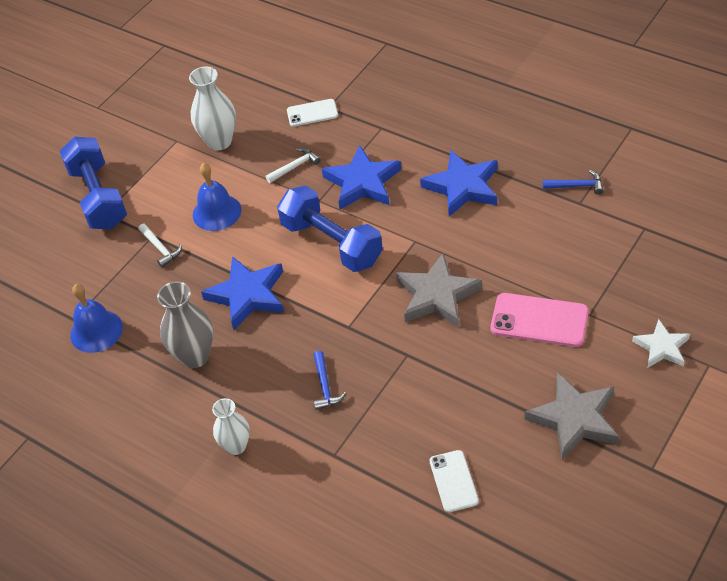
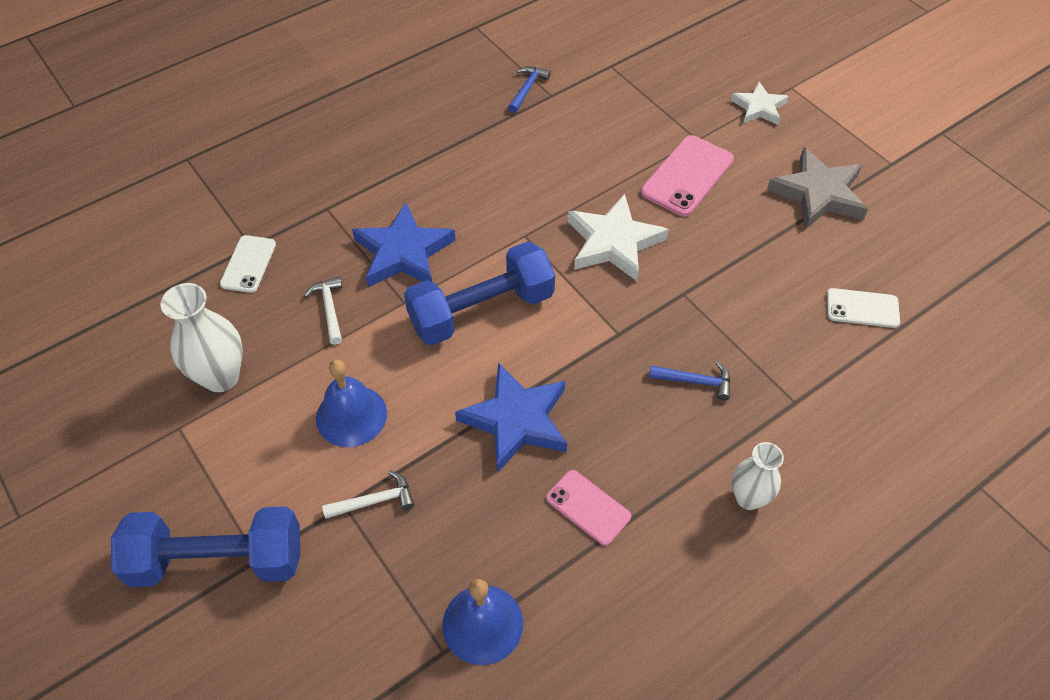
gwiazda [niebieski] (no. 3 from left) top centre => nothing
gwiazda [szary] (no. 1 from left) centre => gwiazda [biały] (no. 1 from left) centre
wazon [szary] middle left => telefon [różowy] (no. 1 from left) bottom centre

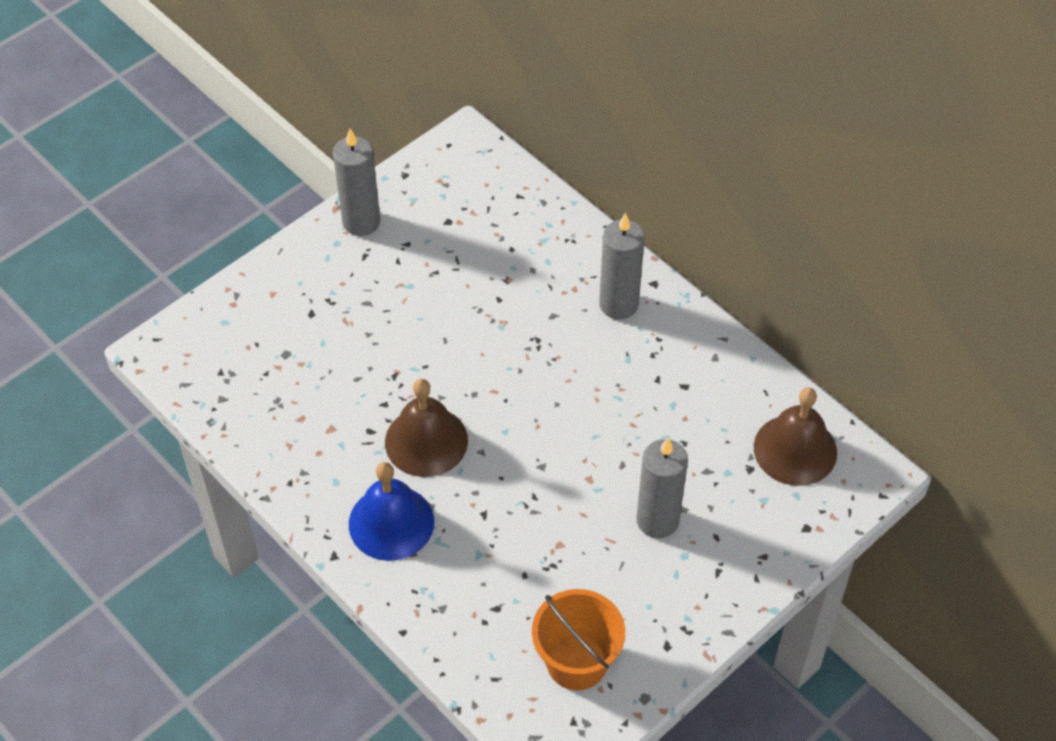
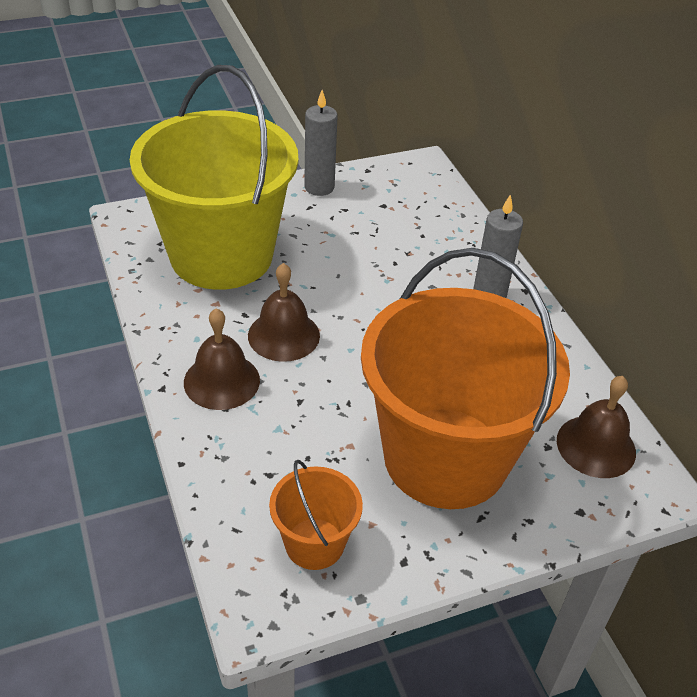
świeca [szary] (no. 3 from left) centre => wiadro [pomarańczowy] (no. 2 from left) middle right
dzwonek [niebieski] bottom centre => dzwonek [brązowy] (no. 1 from left) middle left
nothing => wiadro [żółty] top left

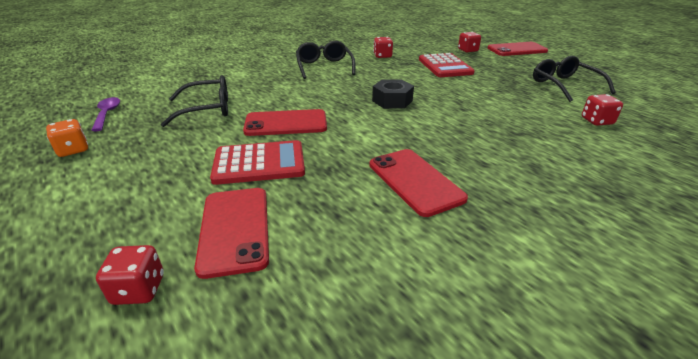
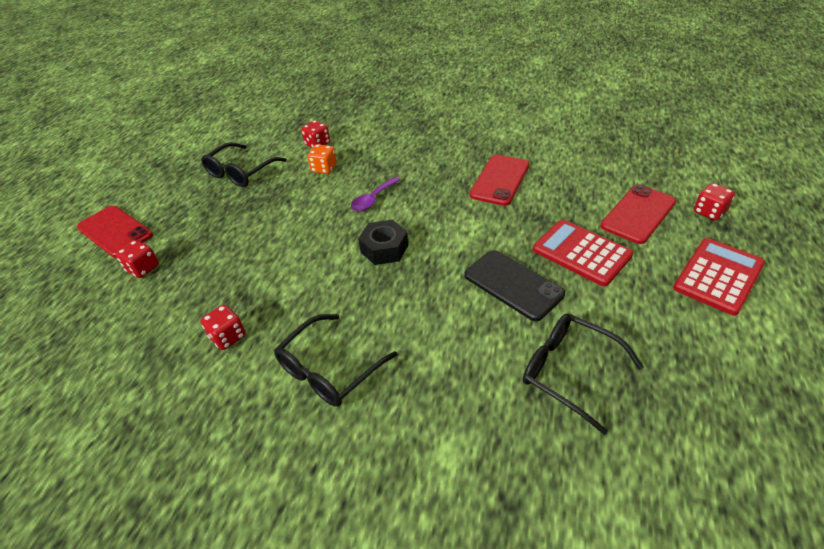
kalkulator [czerwony] (no. 2 from left) top centre => kalkulator [czerwony] (no. 2 from left) middle right, relocated
łyżka [fioletowy] top left => łyżka [fioletowy] centre, relocated
telefon [czerwony] (no. 2 from left) centre => telefon [czarny] centre
kostka do gry [pomarańczowy] middle left => kostka do gry [pomarańczowy] top centre, relocated

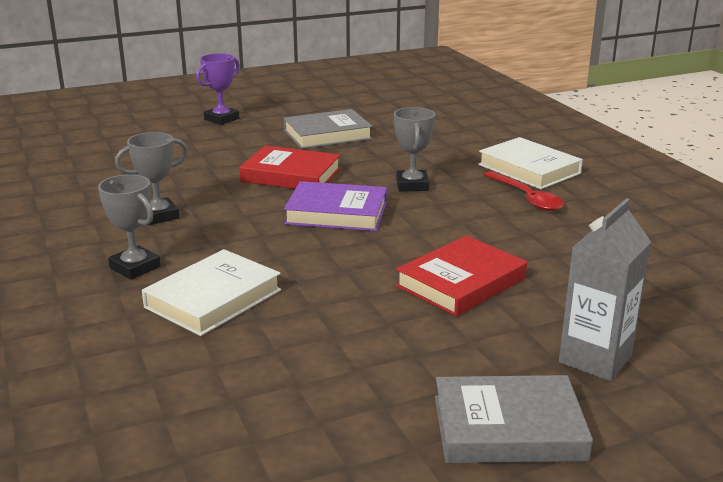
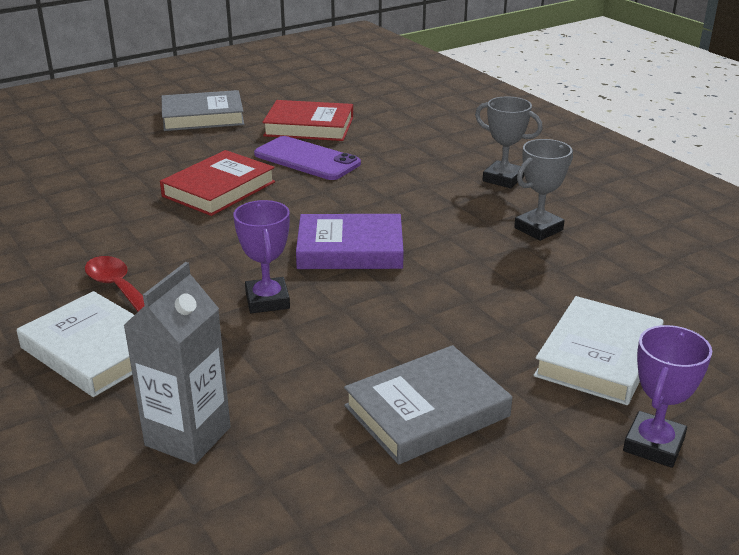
puchar [szary] (no. 3 from left) top centre => puchar [fioletowy] (no. 1 from left) centre
książka [czerwony] (no. 1 from left in the first image) centre => książka [czerwony] (no. 2 from left) top centre, relocated
karton mleka [szary] middle right => karton mleka [szary] middle left, relocated
książka [biały] (no. 1 from left in the first image) middle left => książka [biały] (no. 2 from left) middle right, relocated
nothing => telefon [fioletowy] top centre

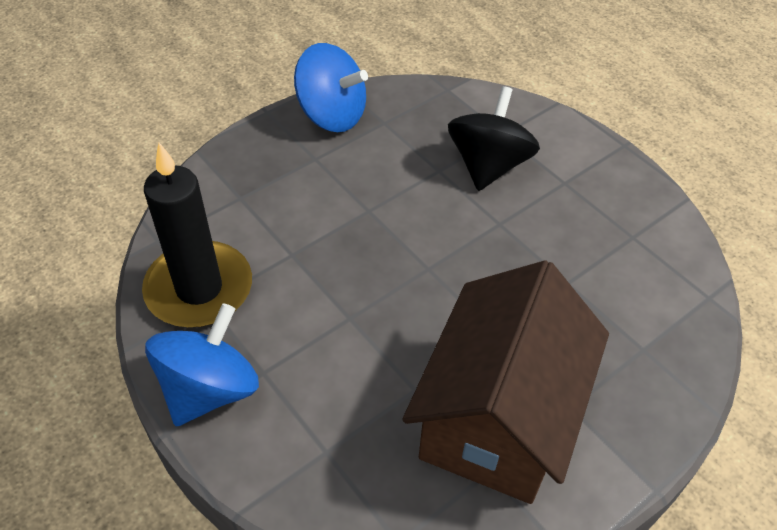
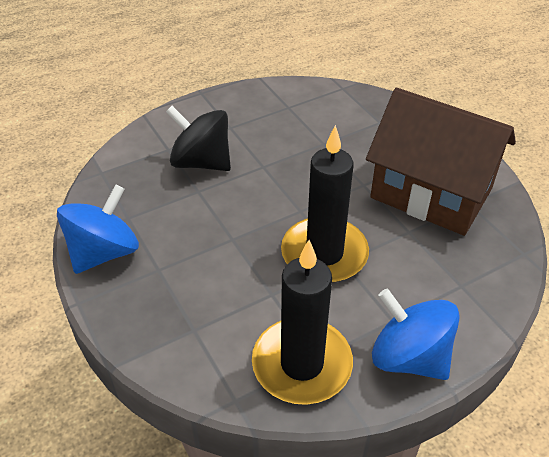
nothing => świeca [czarny] (no. 2 from left) centre

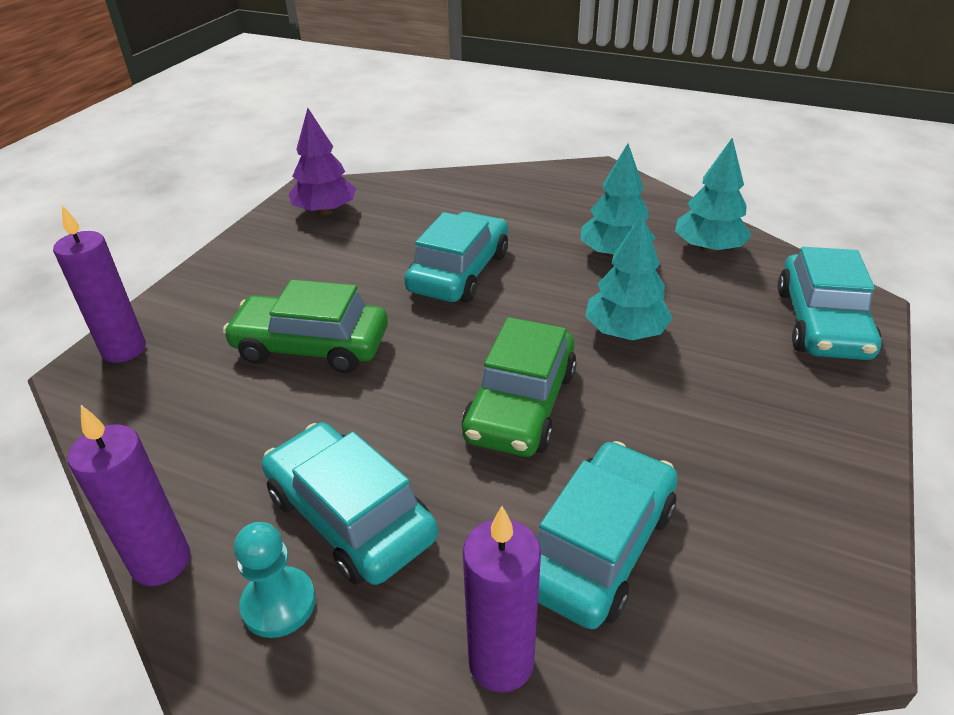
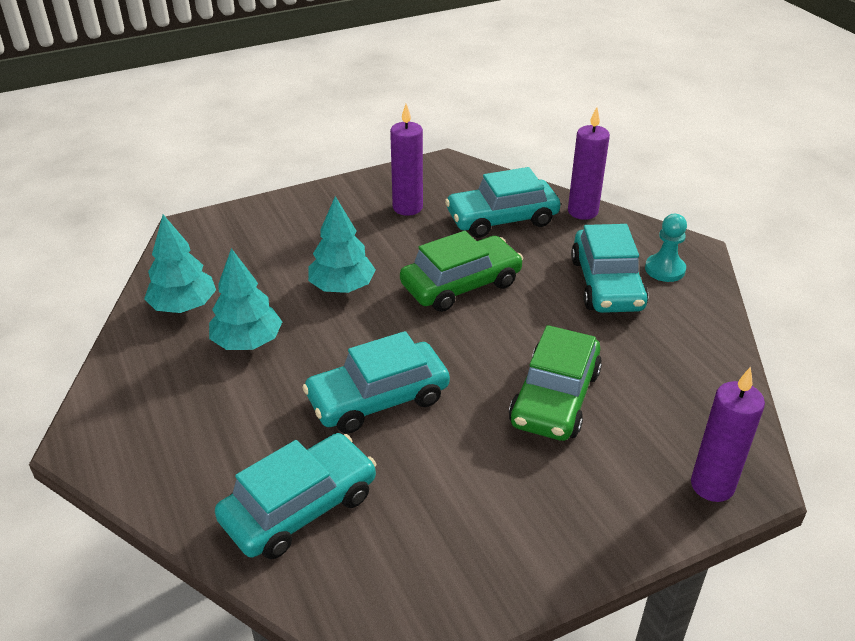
drzewko [fioletowy] top centre => nothing
samochód [turkusowy] (no. 4 from left in the first image) middle right => samochód [turkusowy] (no. 1 from left) bottom centre, relocated
samochód [zielony] (no. 1 from left in the first image) middle left => samochód [zielony] (no. 2 from left) centre, 60 degrees clockwise
świeca [fioletowy] (no. 2 from left in the first image) bottom left => świeca [fioletowy] (no. 1 from left) top centre, relocated

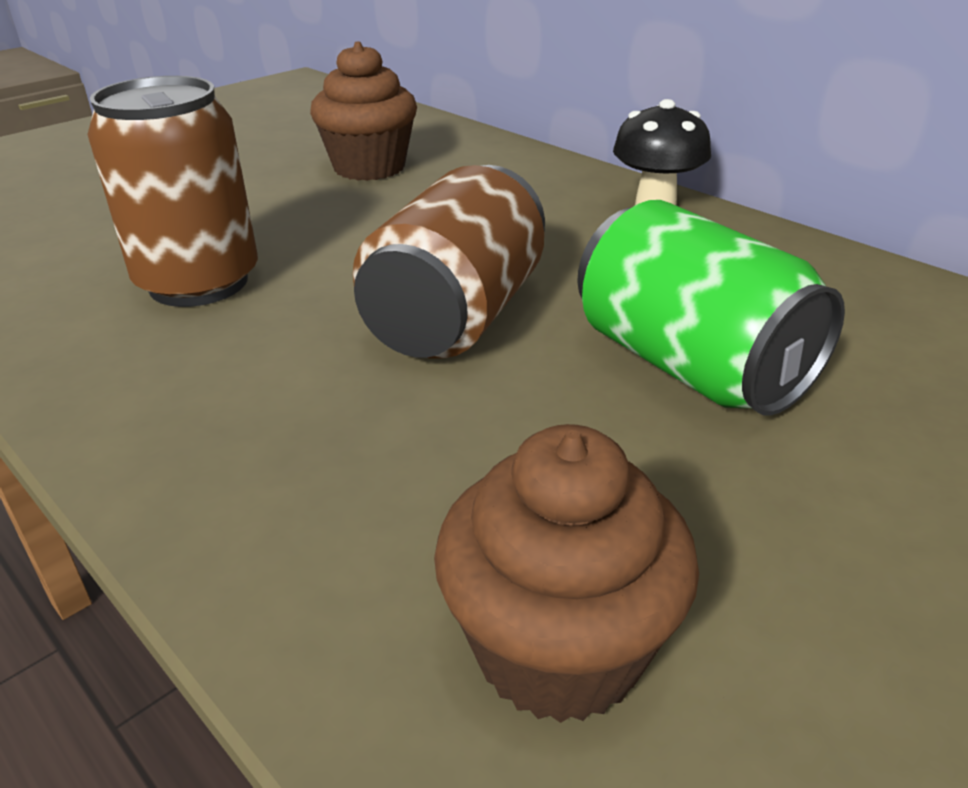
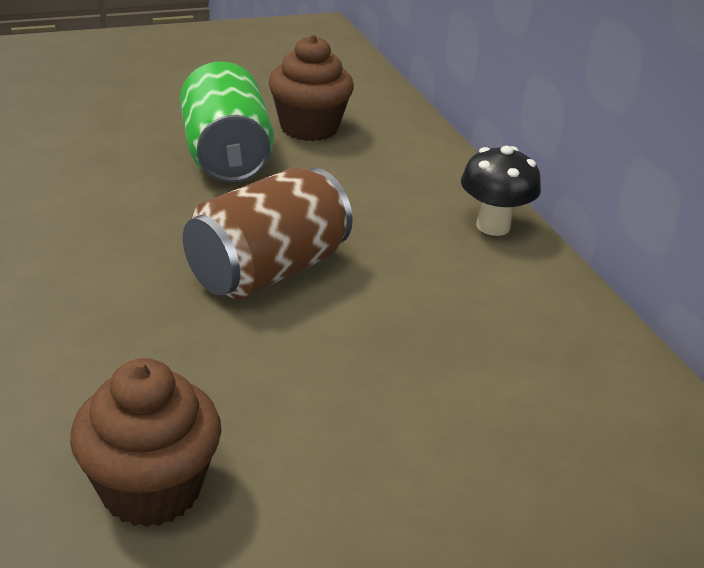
puszka [brązowy] (no. 1 from left) top left => nothing
puszka [zielony] middle right => puszka [zielony] top left, relocated

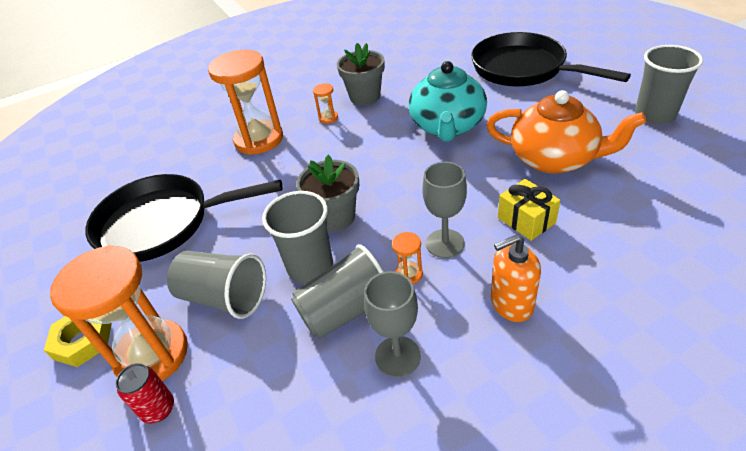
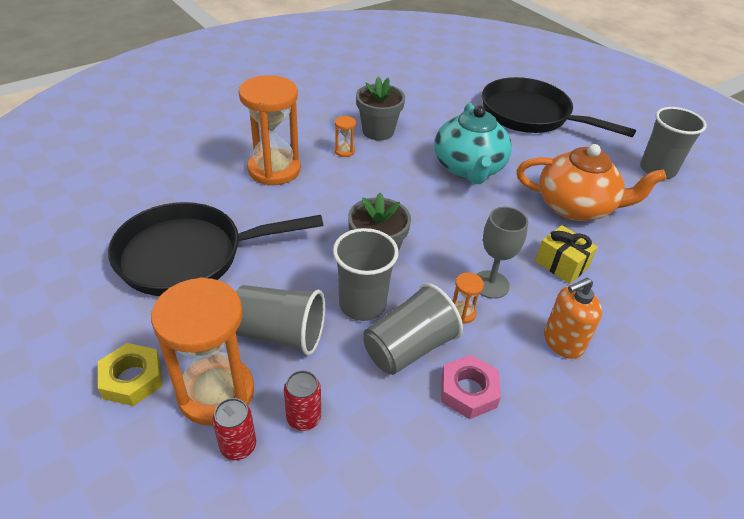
kielich [szary] (no. 1 from left) bottom centre => nakrętka [różowy] bottom centre
nothing => puszka [czerwony] (no. 2 from left) bottom centre

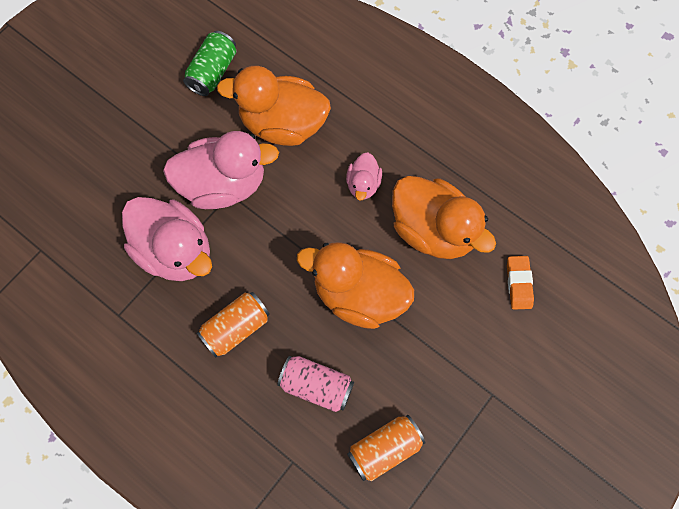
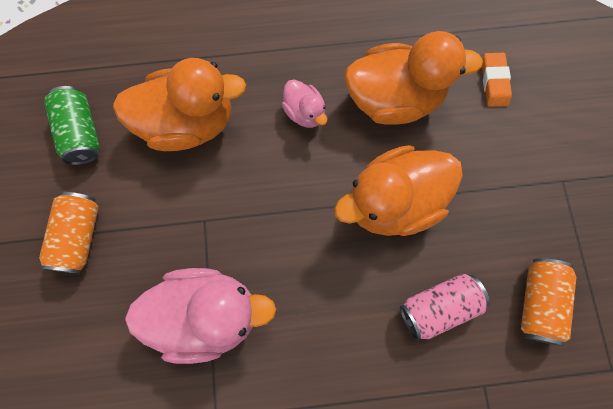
kaczka [pomarańczowy] (no. 1 from left) top centre => kaczka [pomarańczowy] (no. 1 from left) top left, 150 degrees counterclockwise
kaczka [różowy] (no. 2 from left) middle left => nothing
gumka do mazania [pomarańczowy] middle right => gumka do mazania [pomarańczowy] top right, 45 degrees clockwise
puszka [pomarańczowy] (no. 1 from left) centre => puszka [pomarańczowy] (no. 1 from left) middle left, relocated

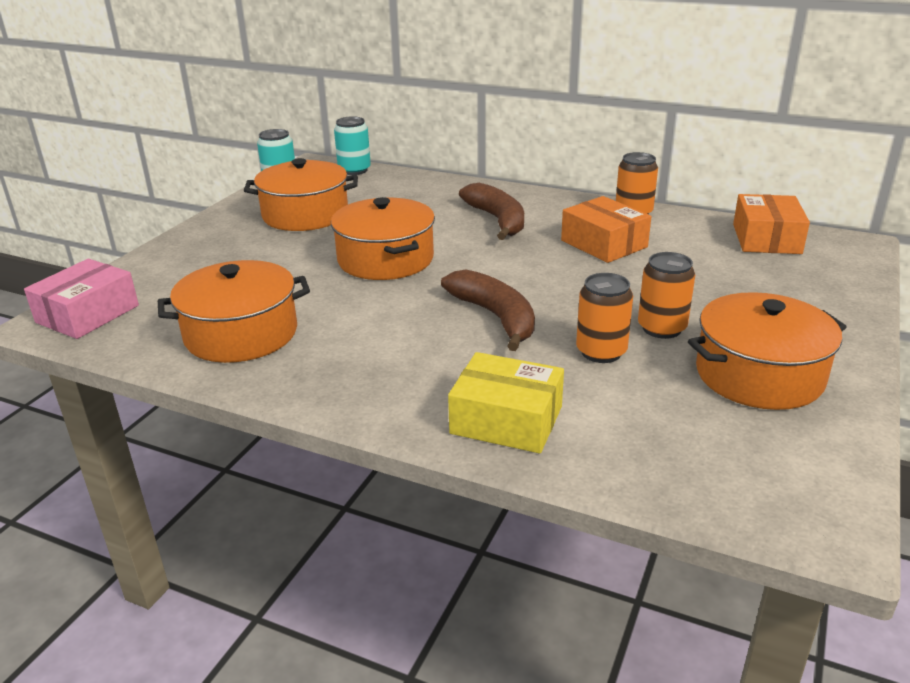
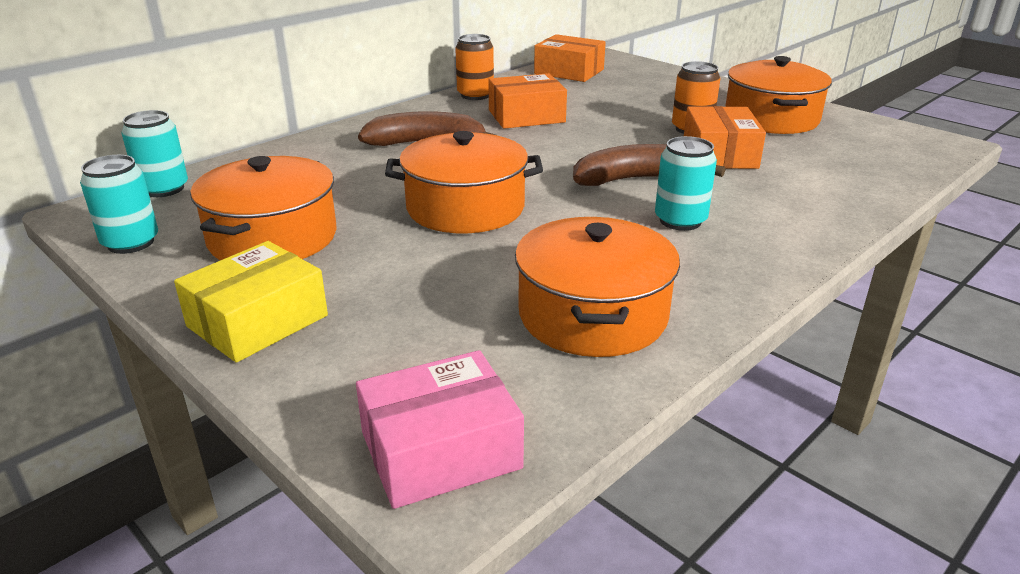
pudełko [różowy] middle left => pudełko [różowy] bottom centre, 75 degrees counterclockwise
puszka [pomarańczowy] (no. 1 from left) centre => pudełko [pomarańczowy] (no. 3 from left) top right
pudełko [żółty] centre => pudełko [żółty] middle left, relocated
nothing => puszka [turkusowy] (no. 3 from left) top right

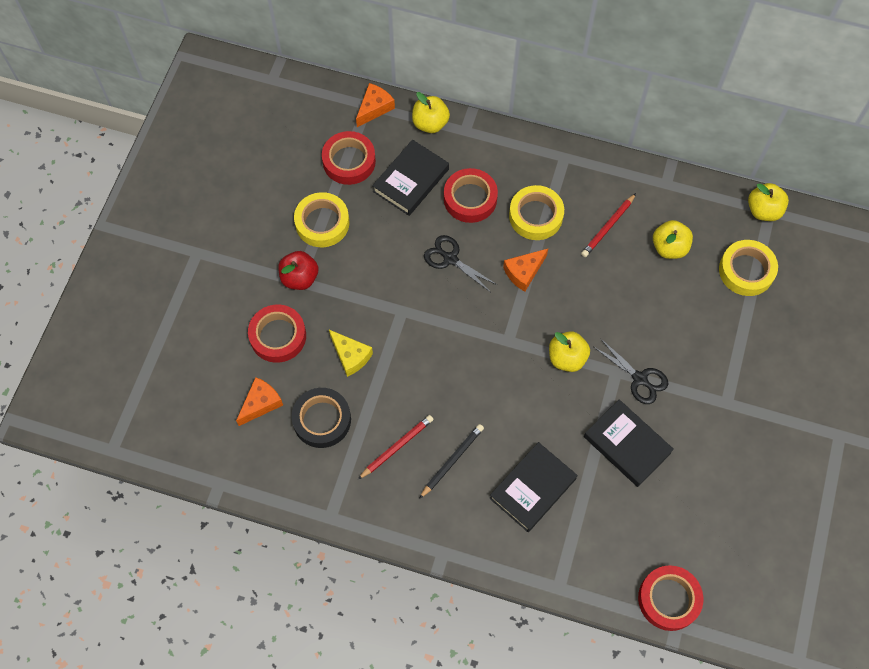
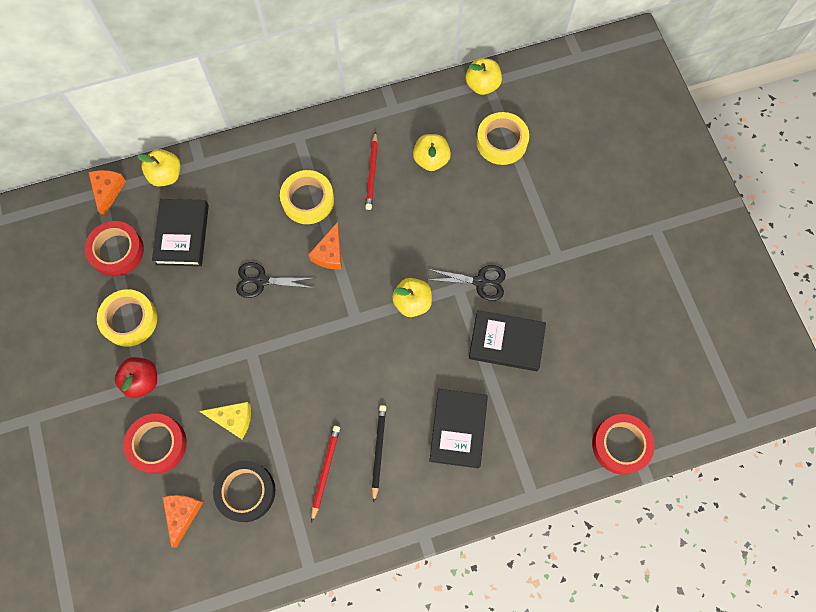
taśma klejąca [czerwony] (no. 3 from left) top centre => nothing

